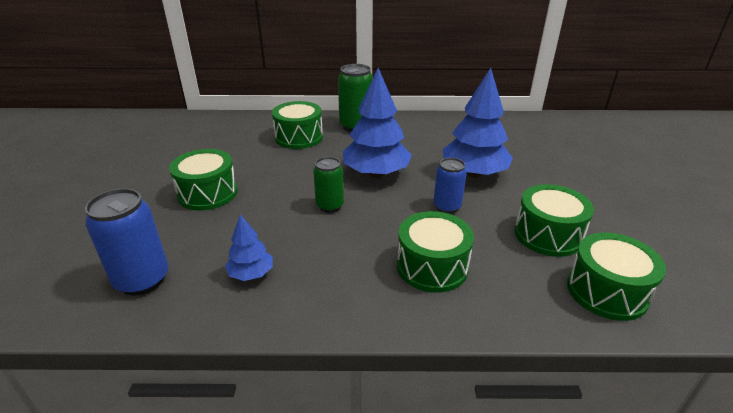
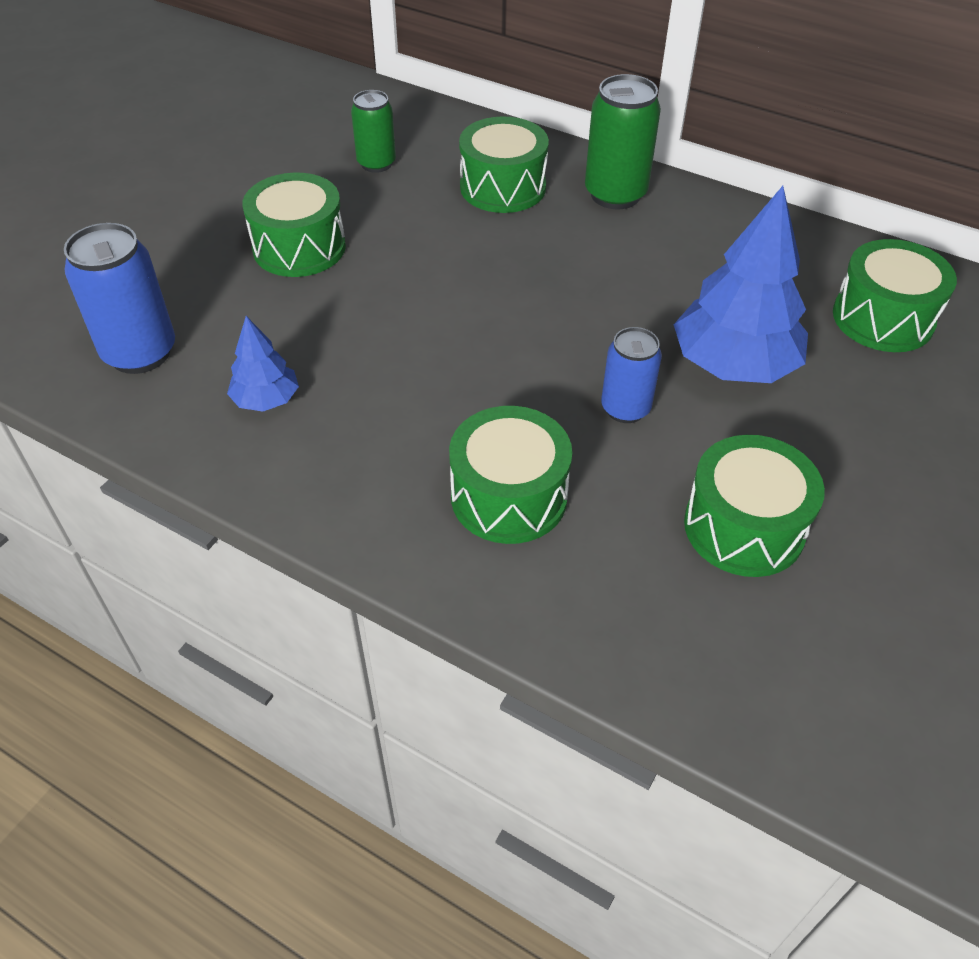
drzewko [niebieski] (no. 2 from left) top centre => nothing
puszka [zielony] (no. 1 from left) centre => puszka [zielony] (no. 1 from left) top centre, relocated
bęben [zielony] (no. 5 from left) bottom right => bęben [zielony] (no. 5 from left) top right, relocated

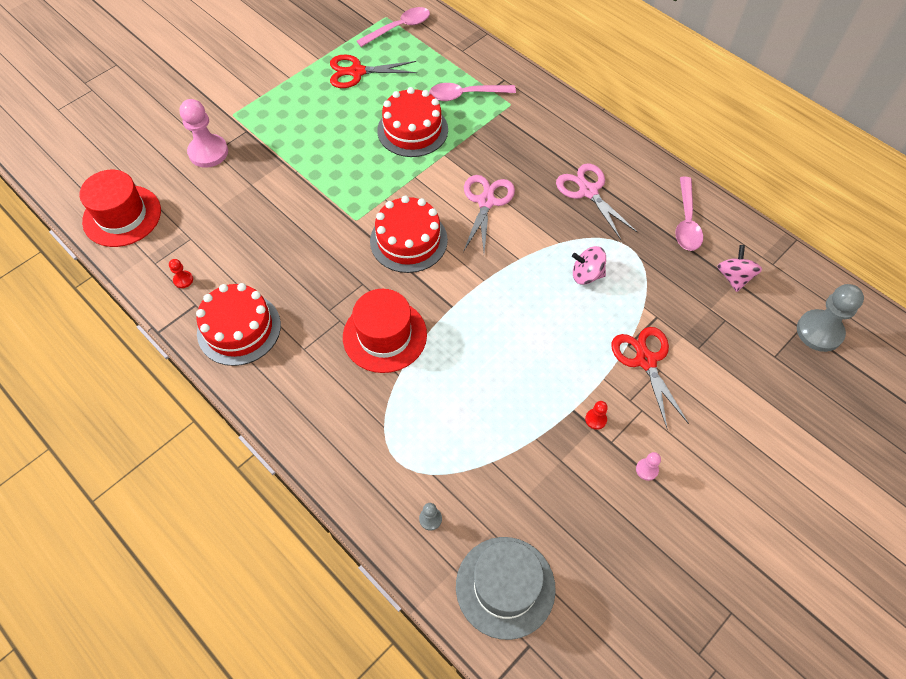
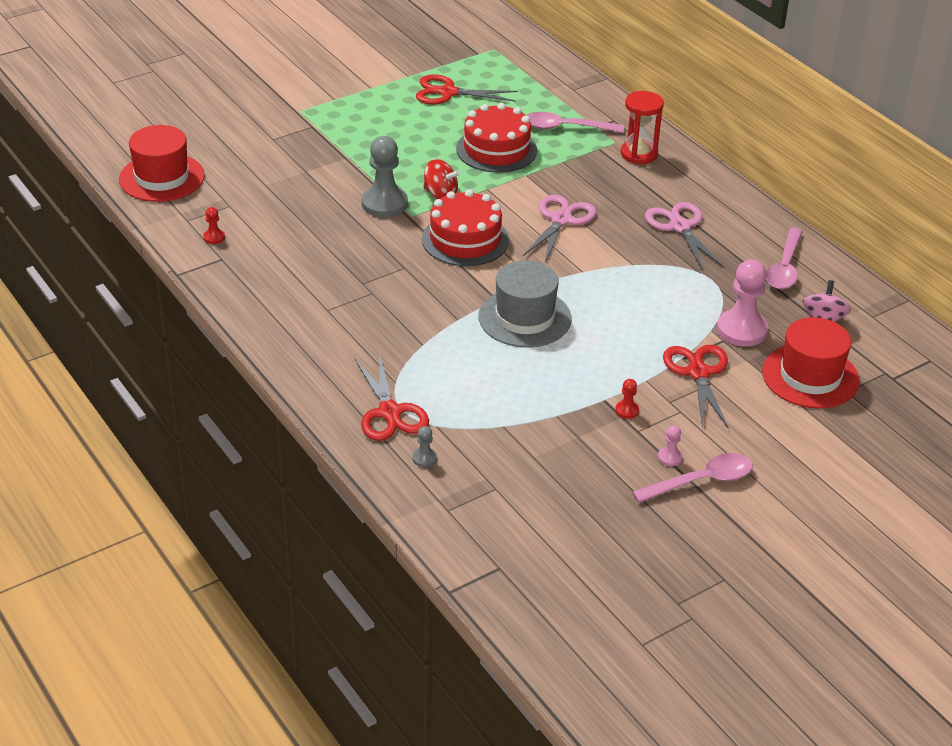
łyżka [różowy] (no. 1 from left in the first image) top centre => łyżka [różowy] (no. 2 from left) middle right, relocated
pionek [różowy] (no. 1 from left in the first image) top left => pionek [różowy] (no. 2 from left) middle right, relocated
bączek [różowy] (no. 1 from left) centre => nothing
tort [czerwony] (no. 1 from left) middle left => nothing
pionek [szary] (no. 2 from left in the first image) middle right => pionek [szary] (no. 1 from left) top centre, relocated
kapelusz [czerwony] (no. 2 from left) centre => kapelusz [czerwony] (no. 2 from left) middle right, relocated
kapelusz [szary] bottom centre => kapelusz [szary] centre, relocated
nothing => klepsydra [czerwony] top right
nothing => bączek [czerwony] top centre
nothing => nożyczki [czerwony] (no. 1 from left) centre

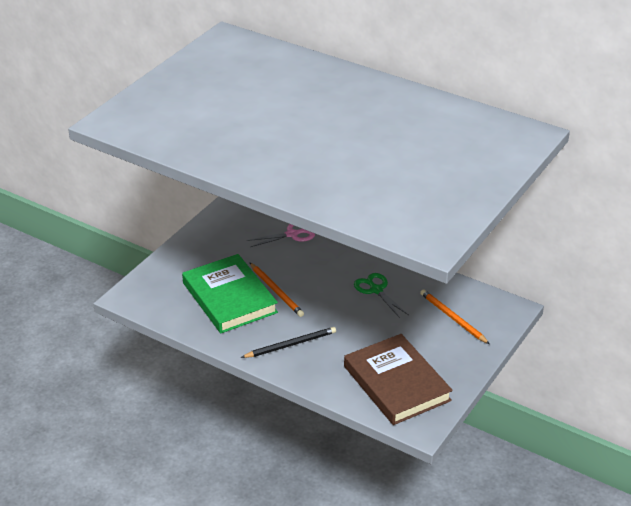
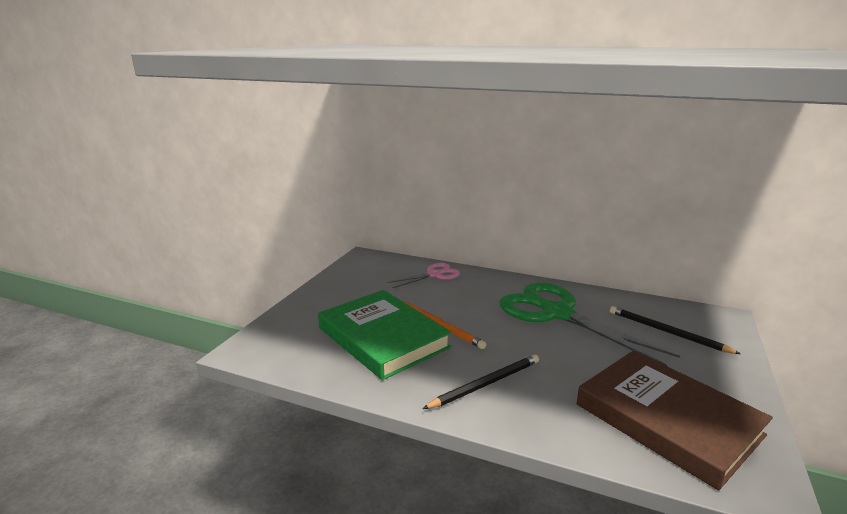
nożyczki [zielony] centre => nożyczki [zielony] middle right, x1.98
ołówek [pomarańczowy] (no. 2 from left) middle right => ołówek [czarny] (no. 2 from left) middle right

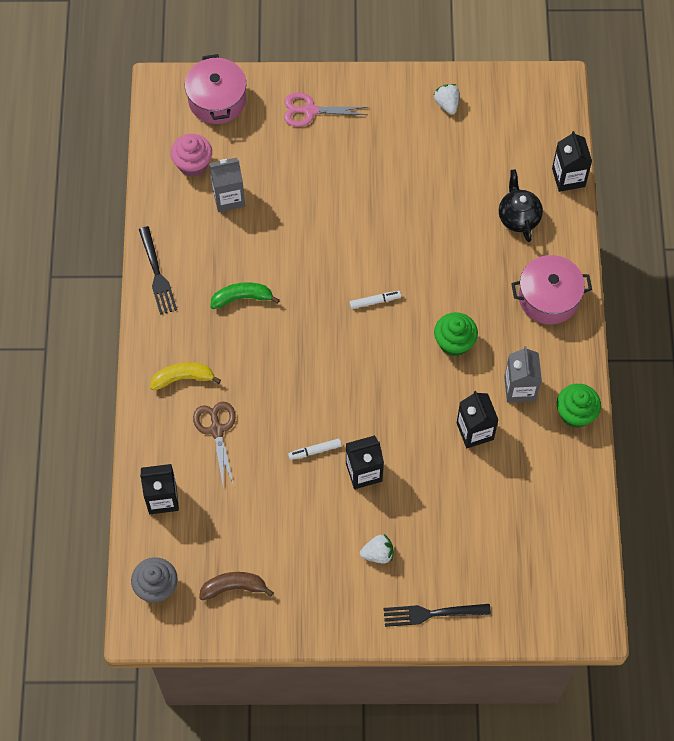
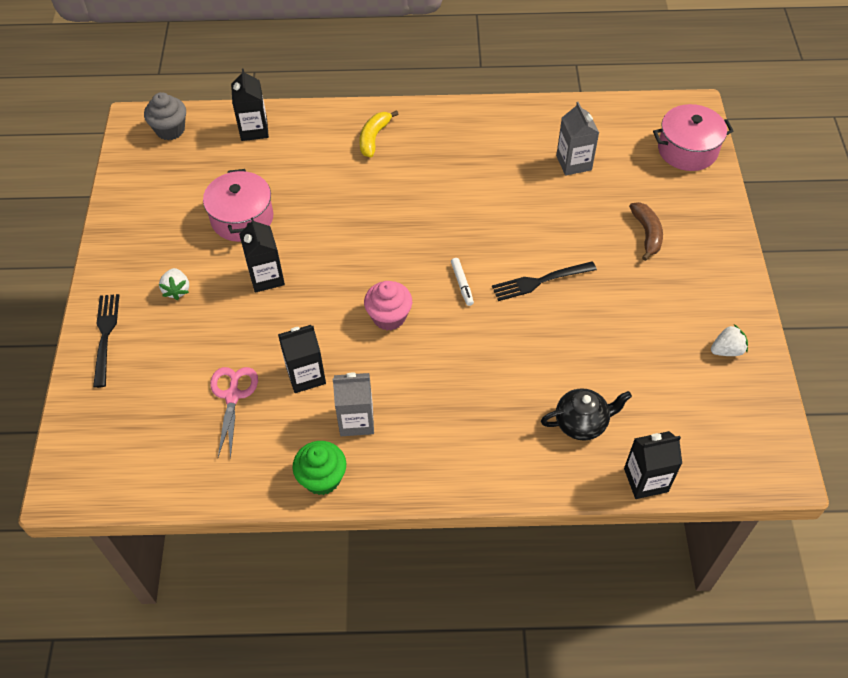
nożyczki [różowy] top centre => nożyczki [różowy] middle left, relocated
muffinka [różowy] top left => muffinka [różowy] centre, relocated
widelec [czarny] (no. 1 from left in the first image) middle left => widelec [czarny] (no. 2 from left) centre, relocated
garnek [różowy] (no. 2 from left in the first image) middle right => garnek [różowy] (no. 1 from left) top left, relocated
banan [zielony] centre => nothing
muffinka [zielony] (no. 1 from left) middle right => nothing
banan [żółty] middle left => banan [żółty] top centre, 150 degrees counterclockwise
nożyczki [brązowy] middle left => nothing
flamaster [biały] (no. 1 from left) centre => nothing
banan [brązowy] bottom centre => banan [brązowy] middle right, relocated

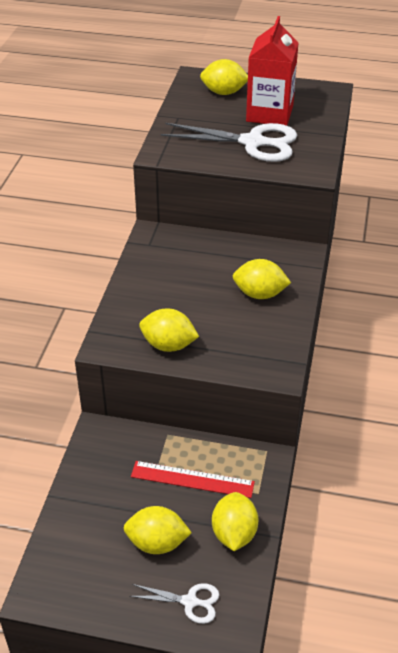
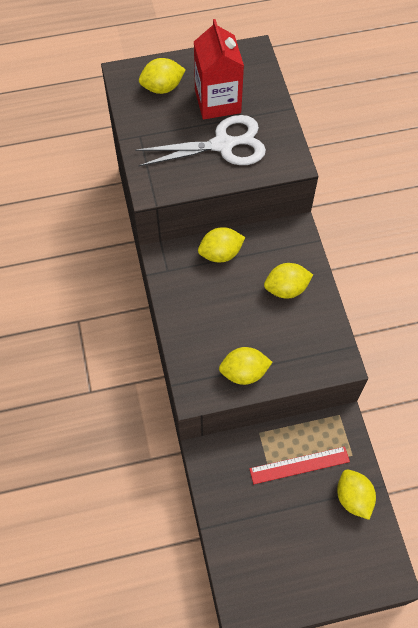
cytryna [żółty] (no. 1 from left in the first image) bottom centre => cytryna [żółty] (no. 2 from left) centre, relocated
nożyczki [biały] (no. 1 from left) bottom centre => nothing

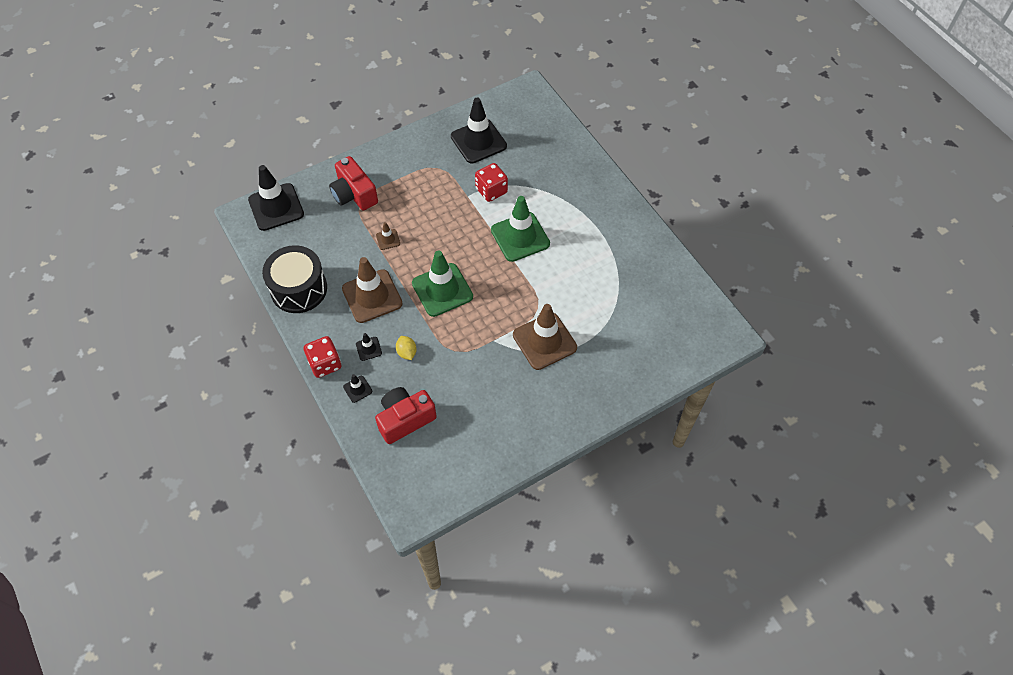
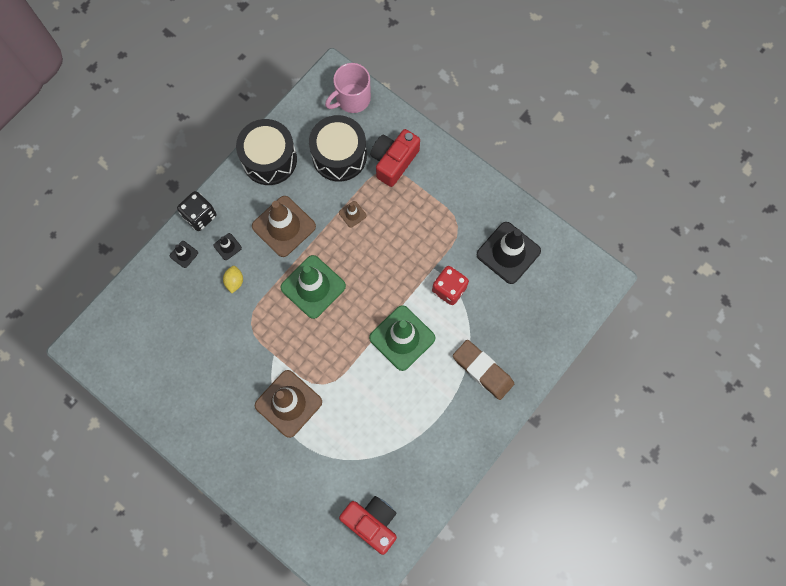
pachołek [czarny] (no. 1 from left) top left => kubek [różowy] top centre
kostka do gry [czerwony] (no. 1 from left) middle left => kostka do gry [czarny] middle left
cytryna [żółty] centre => cytryna [żółty] middle left, 45 degrees counterclockwise
aparat fotograficzny [czerwony] (no. 2 from left in the first image) centre => aparat fotograficzny [czerwony] (no. 1 from left) bottom centre, relocated
nothing => bęben [czarny] (no. 2 from left) top centre
nothing => gumka do mazania [brązowy] centre

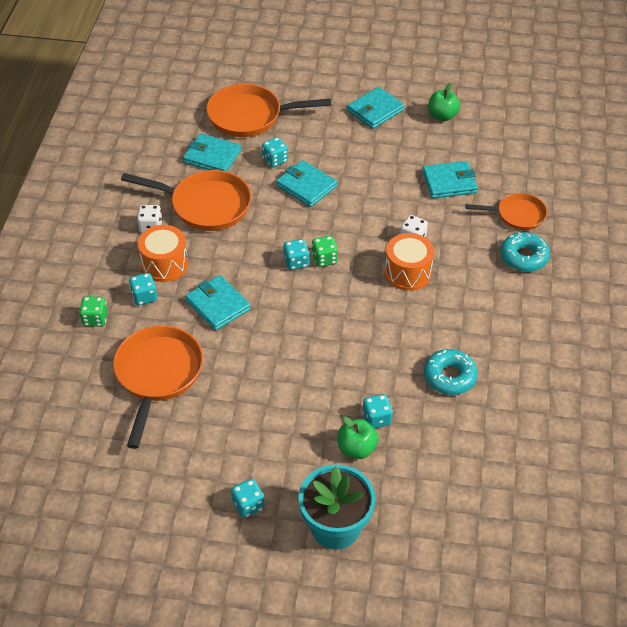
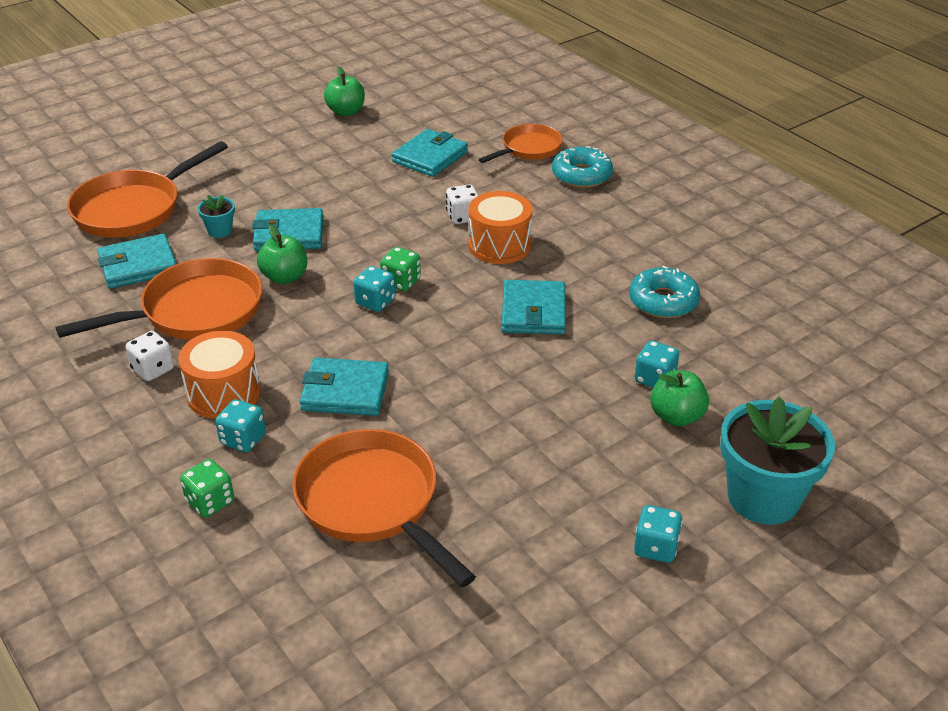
portfel [turkusowy] (no. 4 from left in the first image) top centre => portfel [turkusowy] (no. 5 from left) centre, relocated
kostka do gry [turkusowy] (no. 3 from left) top centre => doniczka [turkusowy] (no. 1 from left) top left
nothing => jabłko [zielony] (no. 1 from left) middle left

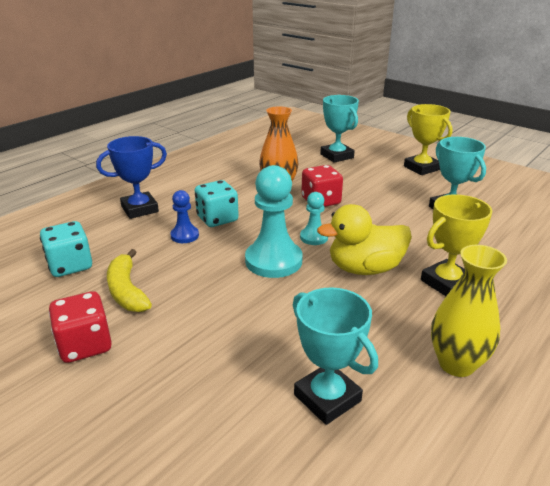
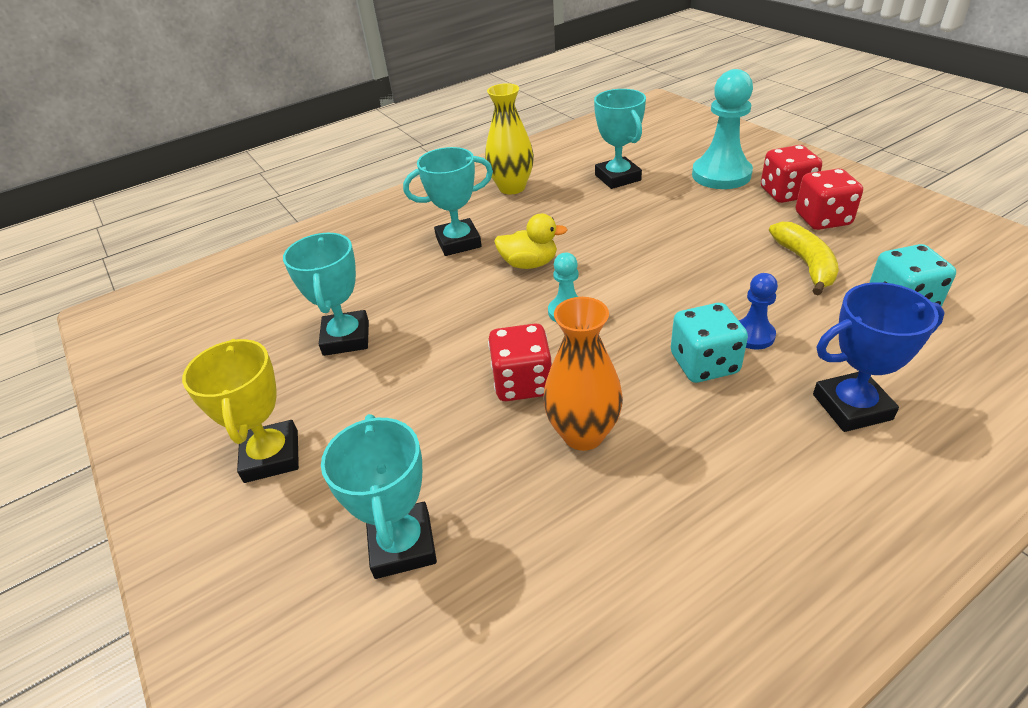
pionek [turkusowy] (no. 1 from left in the first image) centre => pionek [turkusowy] (no. 2 from left) top right, relocated
puchar [żółty] (no. 2 from left) middle right => puchar [turkusowy] (no. 3 from left) top centre
kaczka [żółty] centre, x0.66
nothing => kostka do gry [czerwony] (no. 2 from left) top right

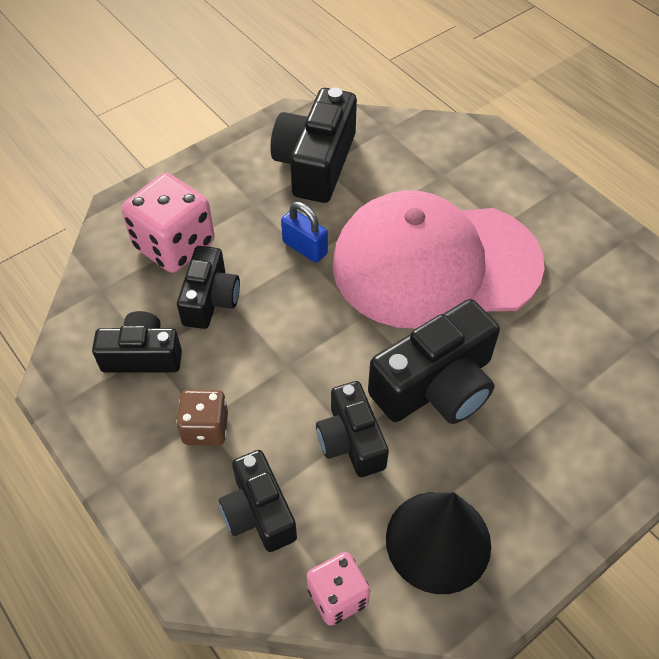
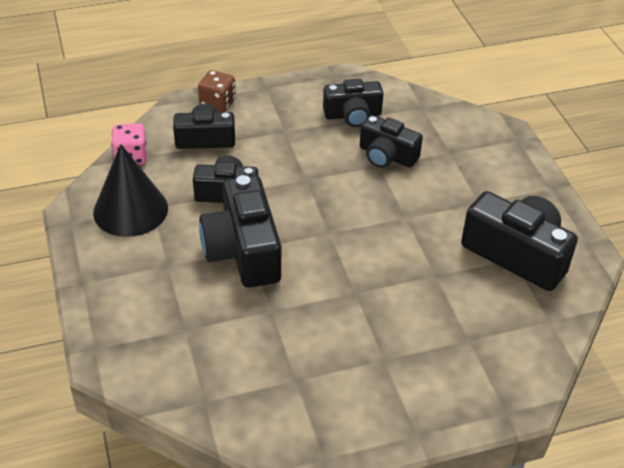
kostka do gry [różowy] (no. 1 from left) middle left => nothing
czapka [różowy] centre => nothing
kłódka [niebieski] centre => nothing
aparat fotograficzny [czarny] (no. 1 from left in the first image) middle left => aparat fotograficzny [czarny] (no. 4 from left) top centre, 60 degrees clockwise
kostka do gry [brązowy] middle left => kostka do gry [brązowy] top centre, relocated

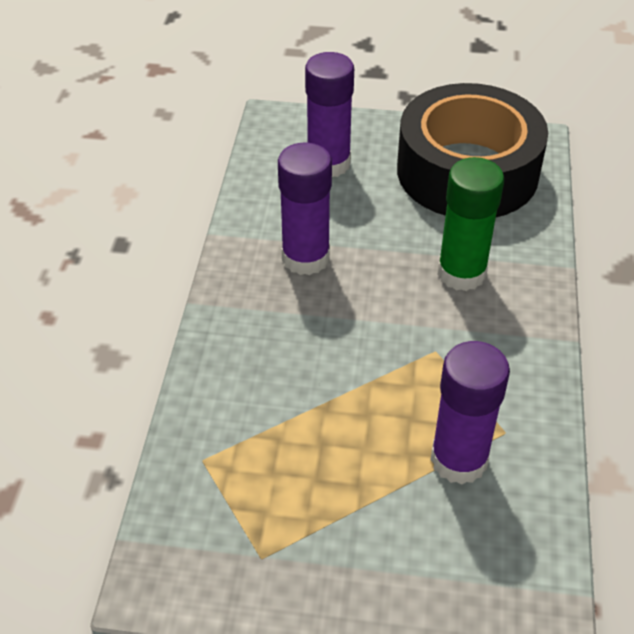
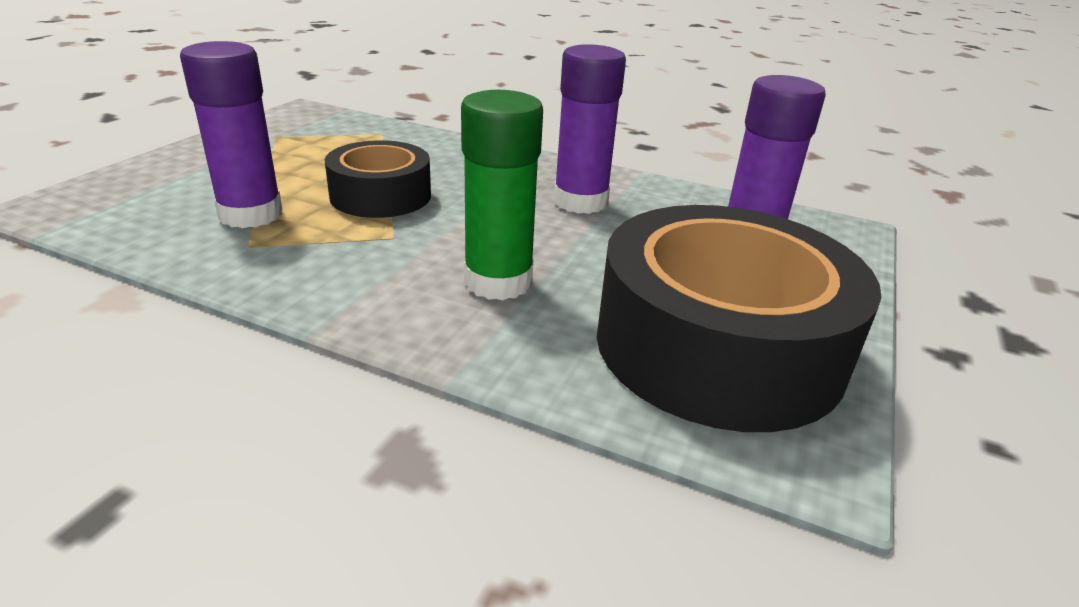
nothing => taśma klejąca [czarny] (no. 1 from left) top centre

